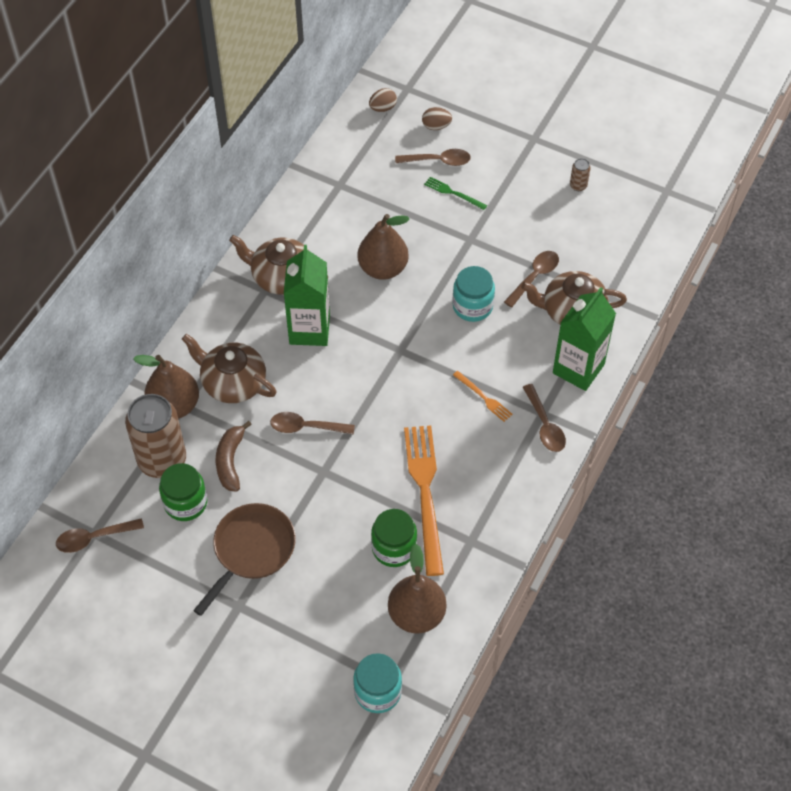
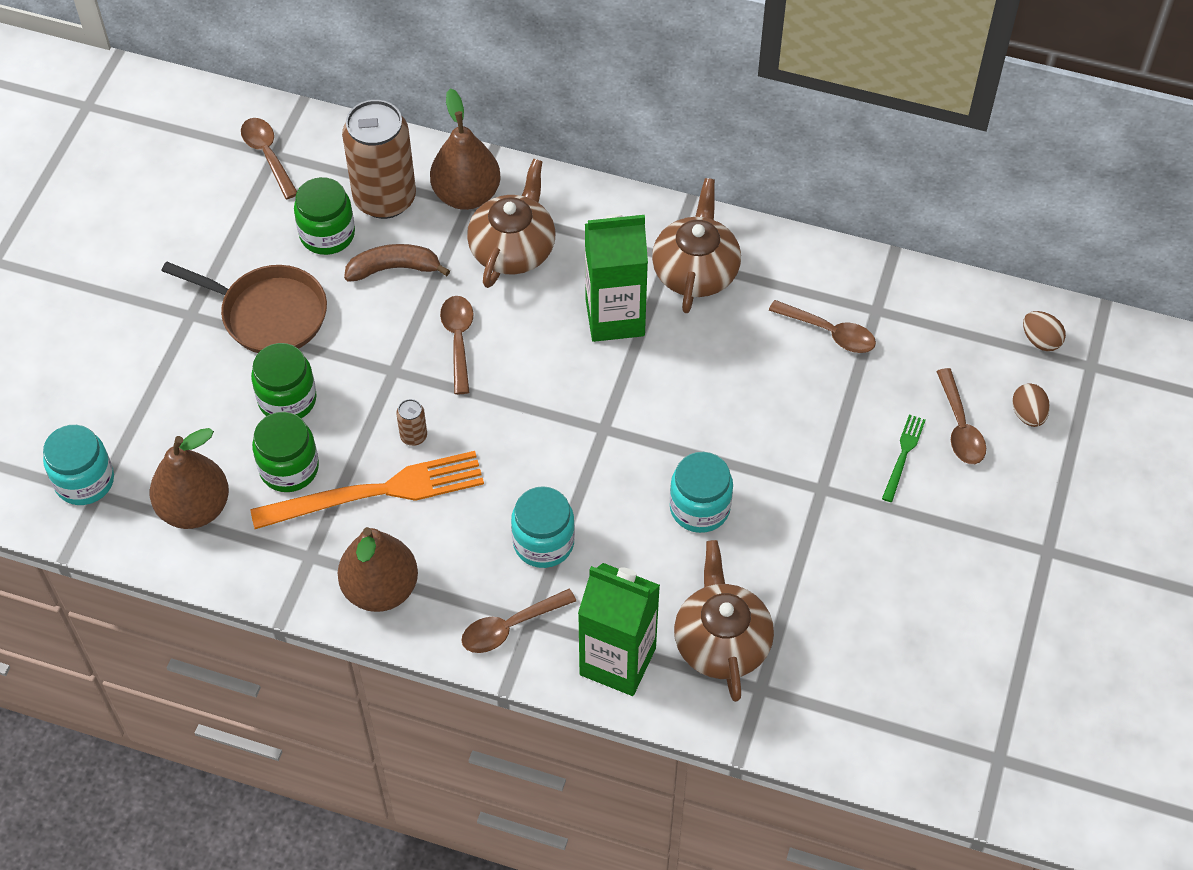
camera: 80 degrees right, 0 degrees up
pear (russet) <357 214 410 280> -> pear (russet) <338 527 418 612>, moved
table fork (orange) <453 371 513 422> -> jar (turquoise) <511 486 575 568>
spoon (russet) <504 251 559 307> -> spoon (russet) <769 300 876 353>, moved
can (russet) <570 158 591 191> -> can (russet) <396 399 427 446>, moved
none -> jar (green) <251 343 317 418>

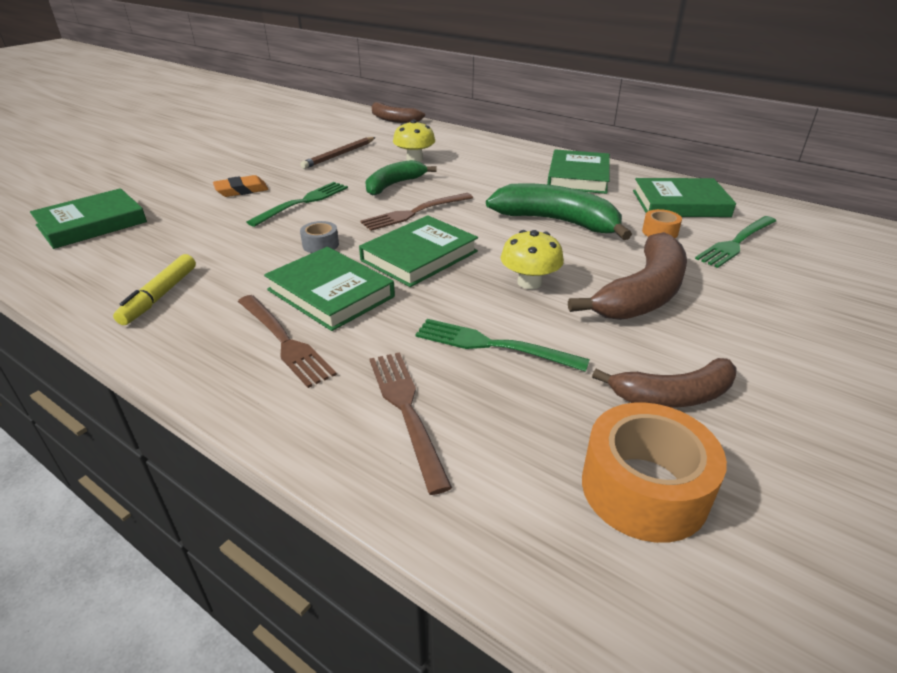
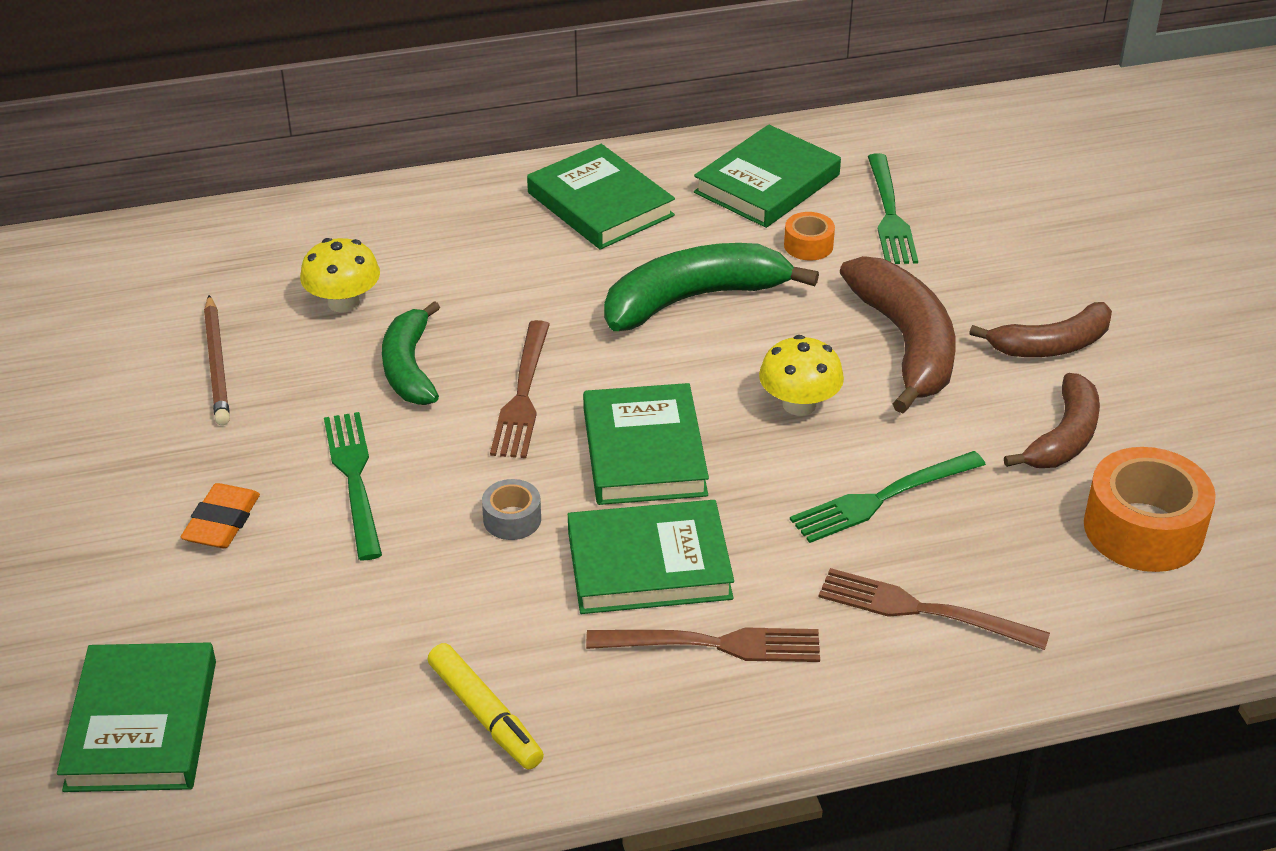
camera: 50 degrees left, 5 degrees up
banana fruit (russet) <372 102 425 123> -> banana fruit (russet) <969 302 1112 357>, moved

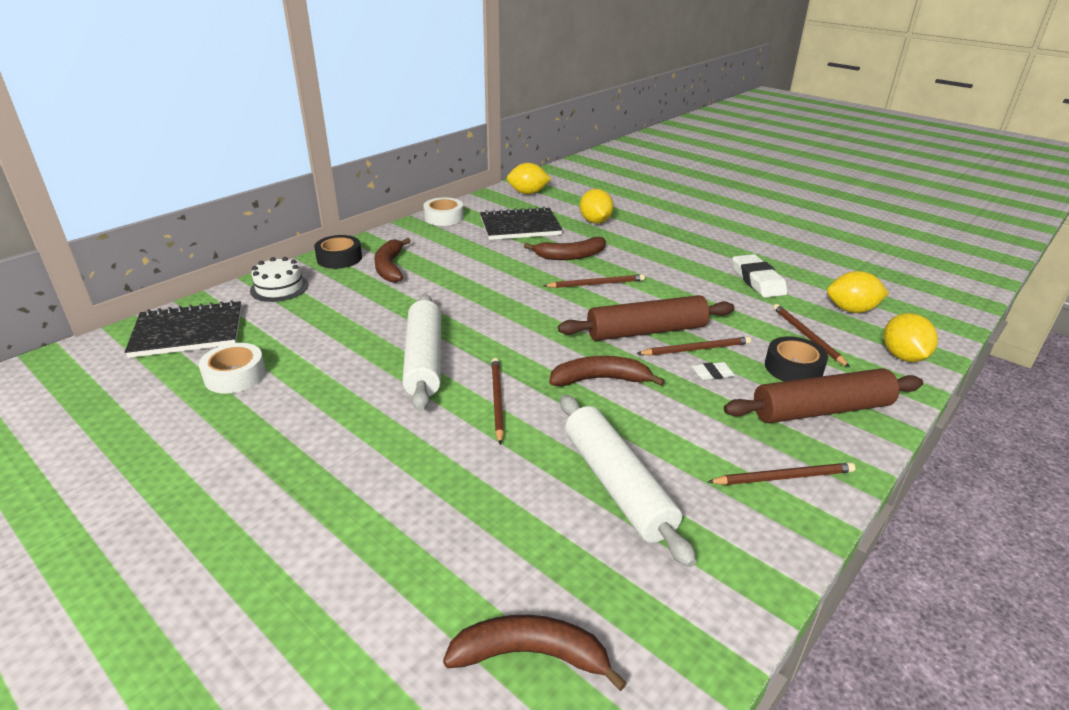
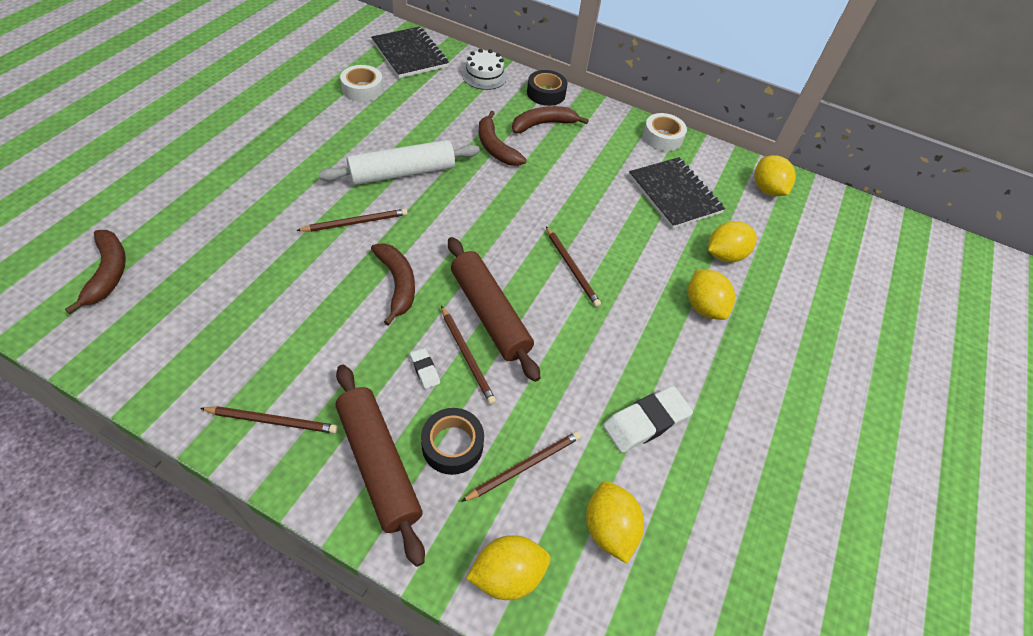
camera: 70 degrees right, 20 degrees up
banana fruit (russet) <524 237 606 260> -> banana fruit (russet) <479 111 527 166>, moved
rolling pin (snow-white) <560 395 696 567> -> none
wooden pencil (russet) <708 463 855 485> -> wooden pencil (russet) <200 406 338 434>, 60 degrees counterclockwise
none -> citrus fruit (golden) <688 270 735 320>

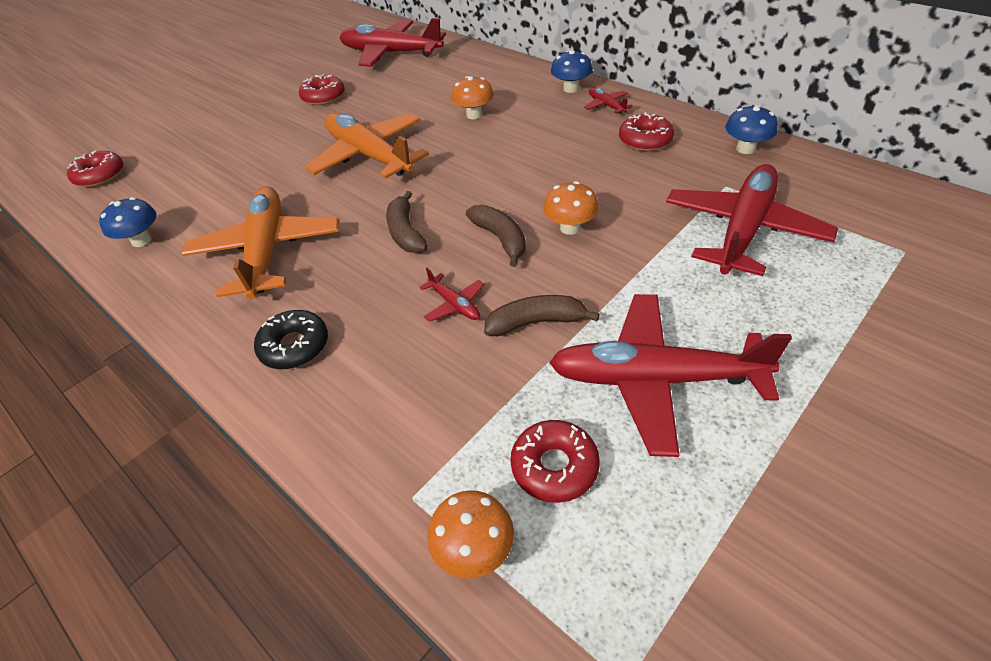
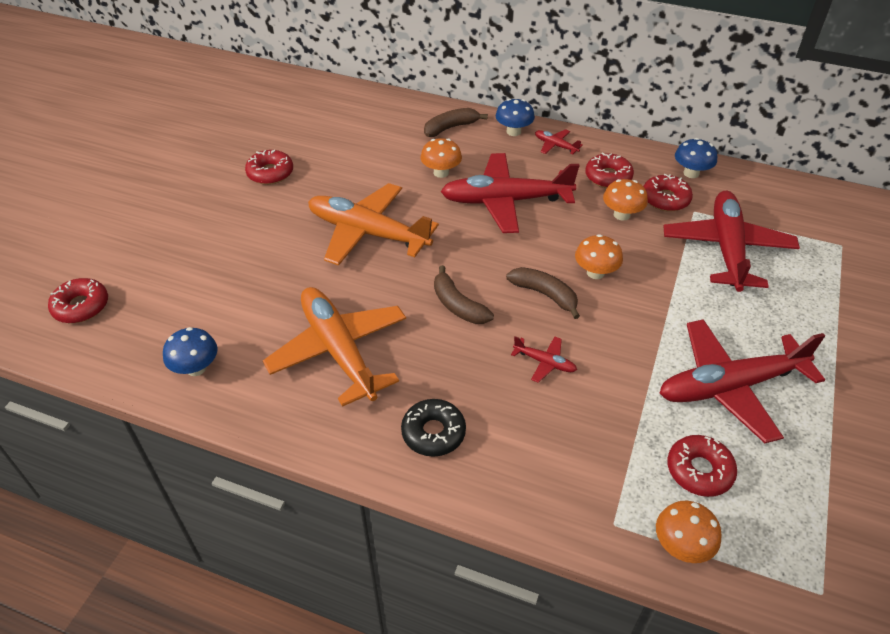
camera: 25 degrees left, 0 degrees up
plane (scarlet) <339 18 446 67> -> plane (scarlet) <441 153 580 233>, moved
banana fruit (russet) <484 295 600 336> -> banana fruit (russet) <424 108 488 137>, moved
none -> fungus (orange) <603 179 648 221>
none -> doughnut (scarlet) <643 174 693 212>

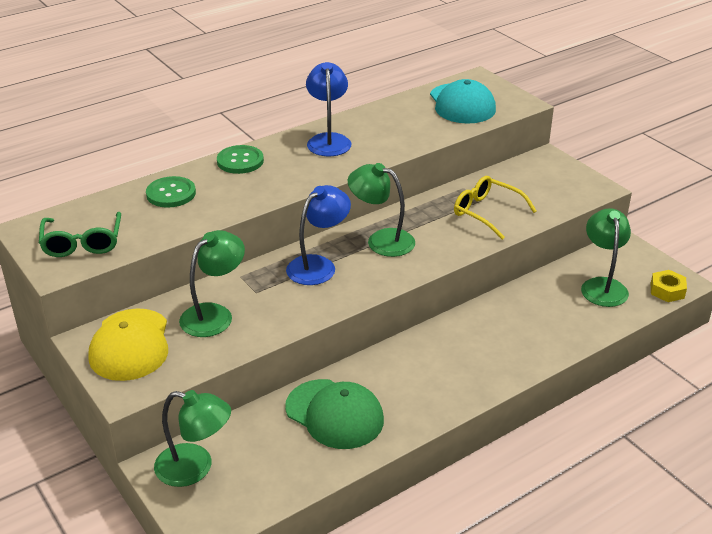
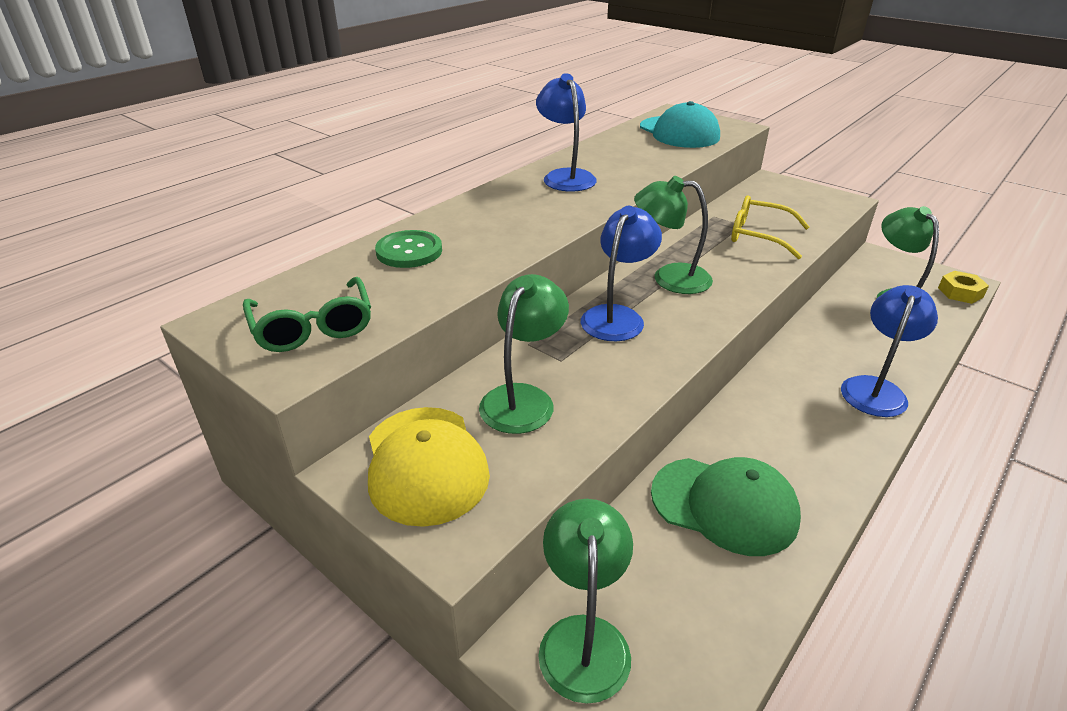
camera: 15 degrees left, 0 degrees up
desk lamp (green) <154 390 231 487> -> desk lamp (green) <538 499 633 704>, 90 degrees counterclockwise
button (green) <217 145 264 174> -> none
none -> desk lamp (blue) <841 285 938 417>

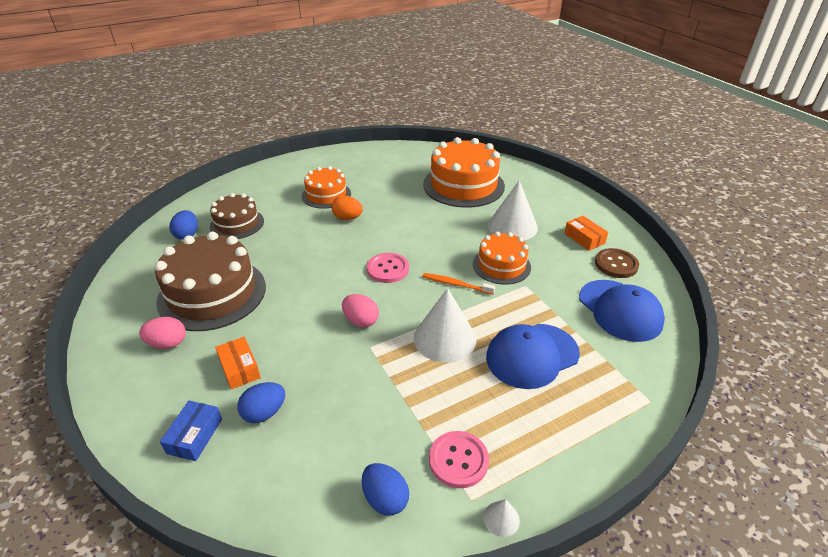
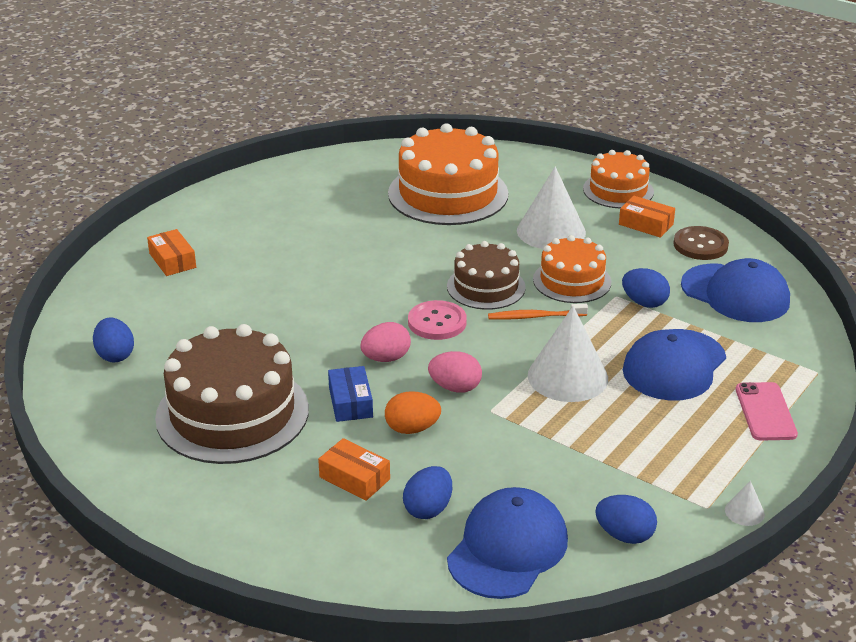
camera: 25 degrees left, 5 degrees down
toy egg (rosy) <139 317 186 349> -> toy egg (rosy) <360 322 411 362>, moved
box (blue) <160 401 222 461> -> box (blue) <328 366 373 422>, moved
gateau (russet) <210 193 264 239> -> gateau (russet) <447 241 526 310>, moved
gateau (orange) <302 166 351 209> -> gateau (orange) <583 150 654 208>, moved
toy egg (orange) <331 196 363 220> -> toy egg (orange) <385 391 441 434>, moved
button (rosy) <429 431 489 488> -> none
none -> box (orange) <147 229 196 276>
none -> peaked cap (blue) <447 487 568 599>
none -> toy egg (blue) <622 268 670 308>
none -> smartphone (rosy) <736 382 798 441>

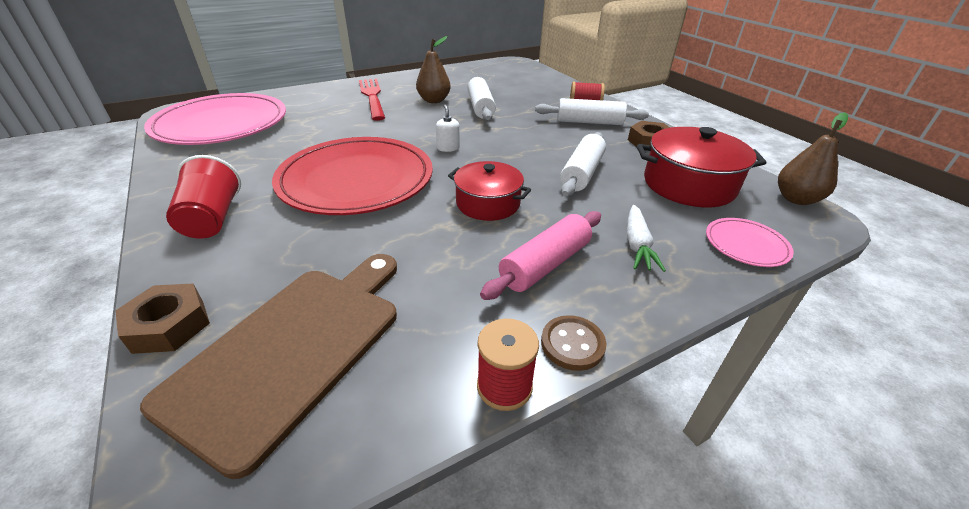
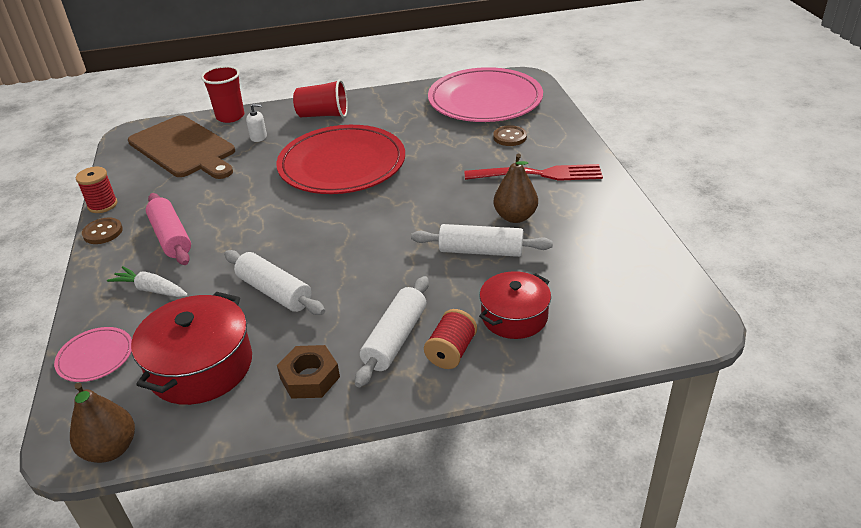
camera: 110 degrees right, 0 degrees up
hex nut (russet) <115 284 210 354> -> beaker (scarlet) <201 66 244 123>
pump bottle (snow-white) <436 105 460 152> -> pump bottle (snow-white) <246 104 267 142>, moved
cooking pot (scarlet) <448 161 531 221> -> cooking pot (scarlet) <479 271 551 339>, moved
none -> button (russet) <493 125 527 146>

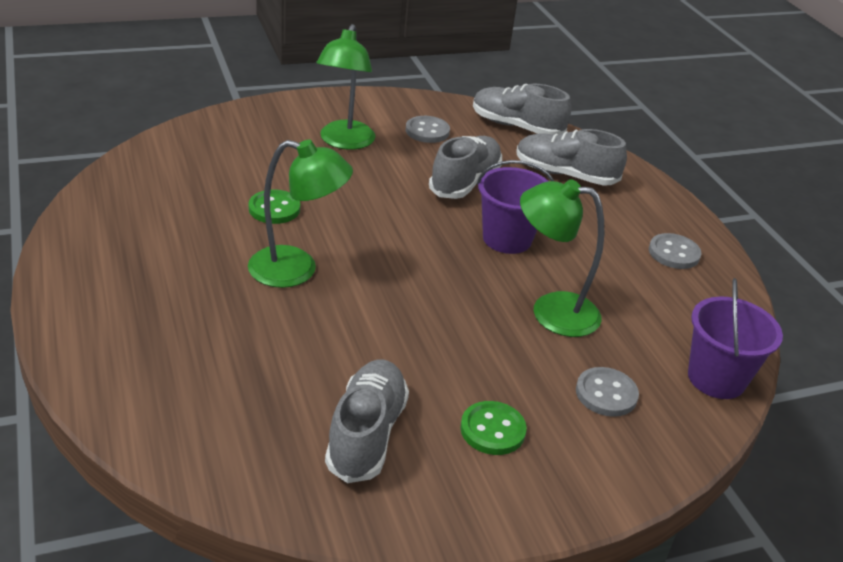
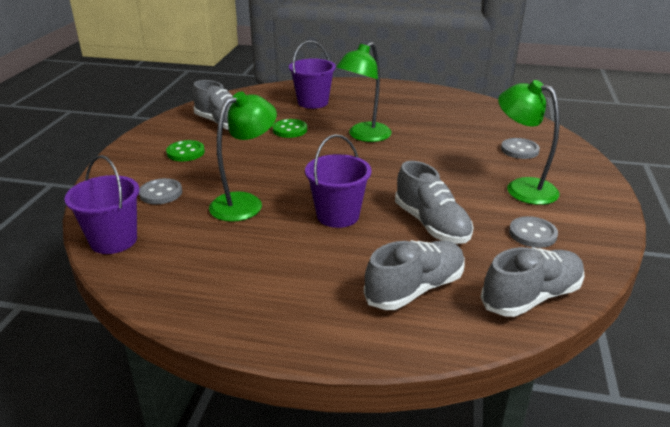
camera: 125 degrees right, 5 degrees down
button (green) <249 189 300 224> -> button (green) <273 119 307 138>, moved
button (gray) <649 233 701 269> -> button (gray) <501 138 540 159>, moved
none -> pail (royal purple) <289 41 336 109>

